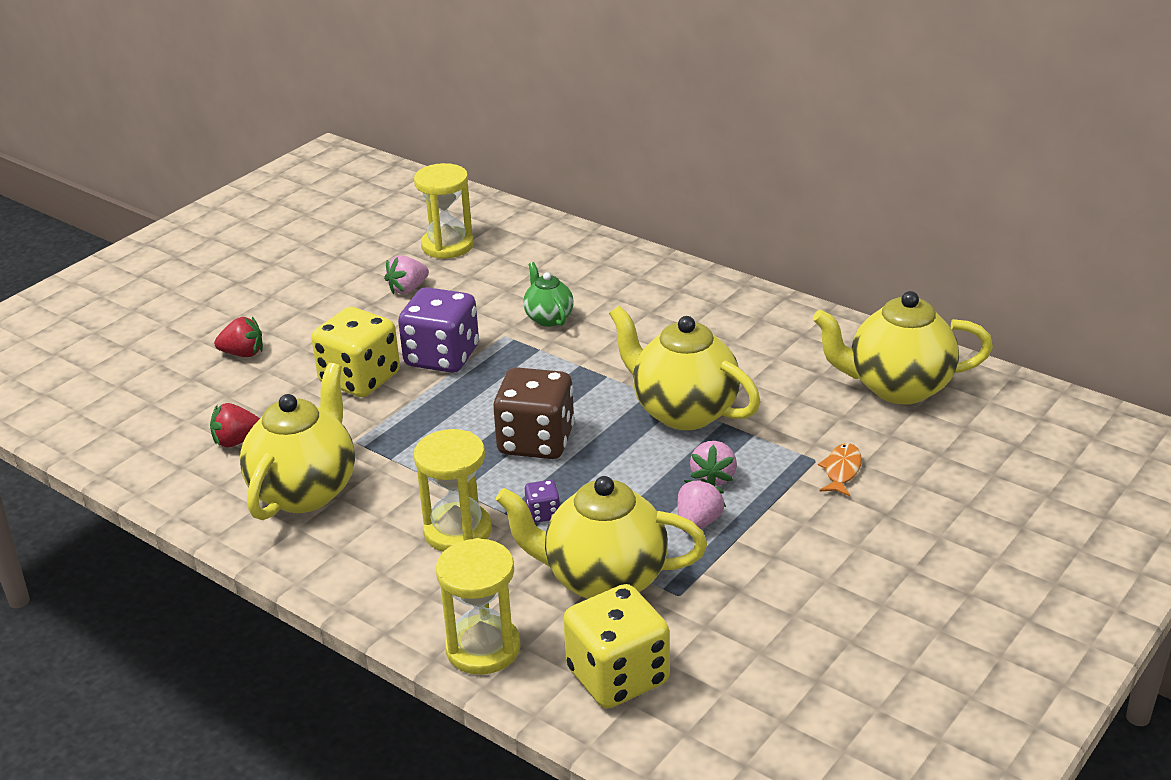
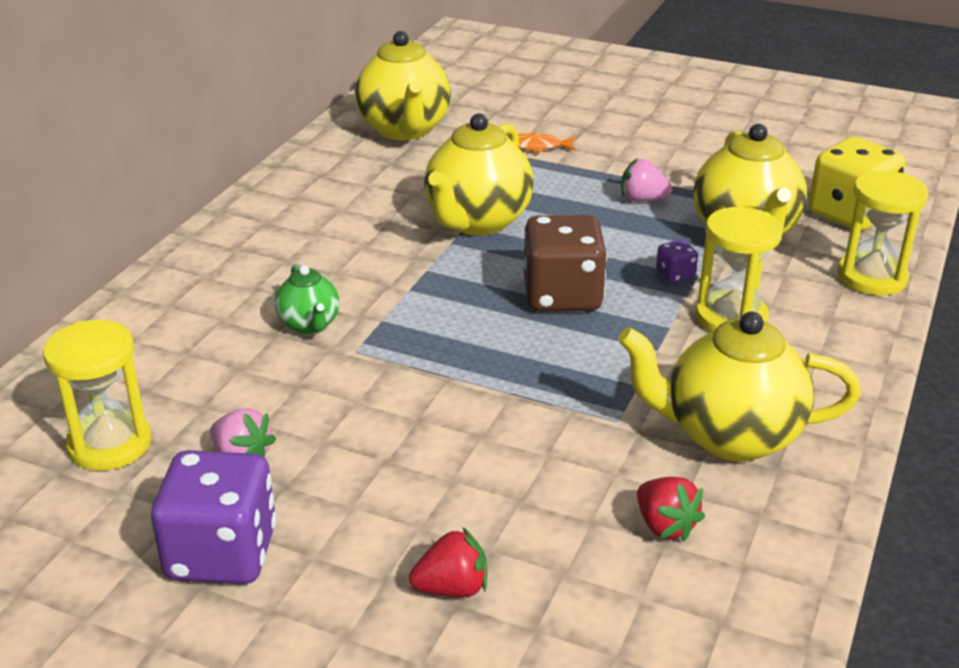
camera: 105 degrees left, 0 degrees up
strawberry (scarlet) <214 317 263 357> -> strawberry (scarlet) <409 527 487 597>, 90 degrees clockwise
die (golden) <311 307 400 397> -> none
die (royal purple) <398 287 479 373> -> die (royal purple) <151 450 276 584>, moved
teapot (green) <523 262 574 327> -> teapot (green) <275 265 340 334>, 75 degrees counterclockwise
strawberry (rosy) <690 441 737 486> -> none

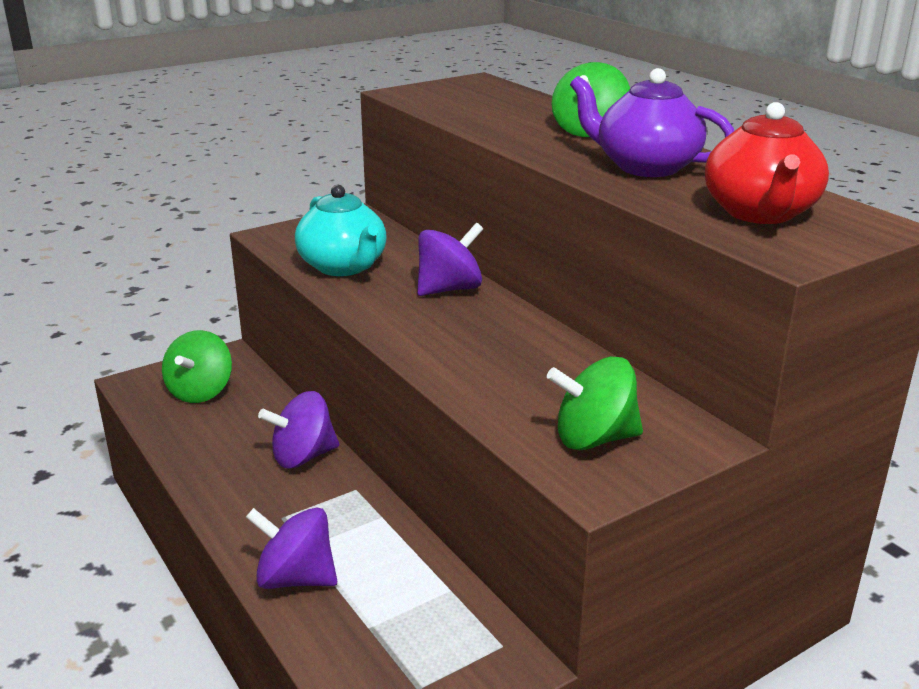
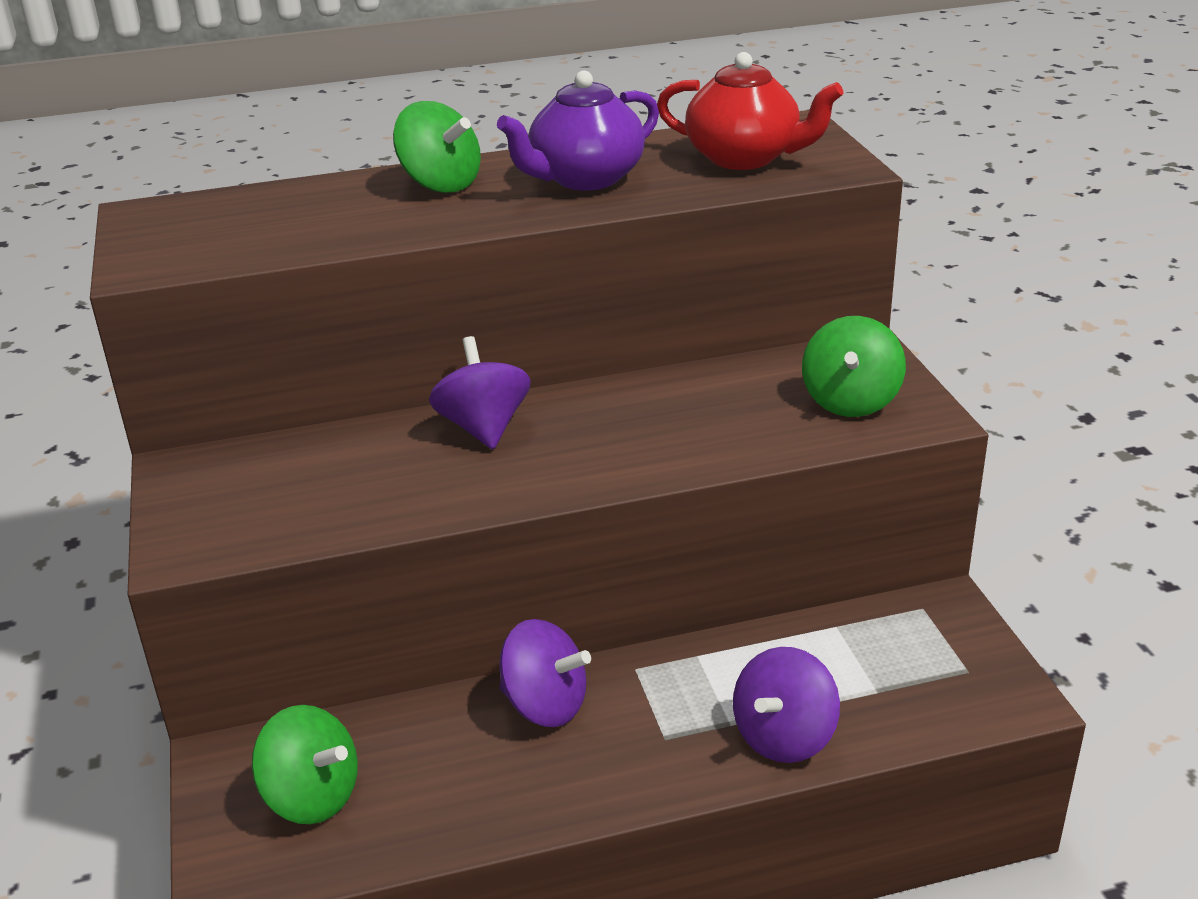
camera: 70 degrees left, 5 degrees up
toy top (royal purple) <258 391 339 468> -> toy top (royal purple) <499 619 591 727>, 60 degrees counterclockwise
teapot (turquoise) <295 184 387 276> -> none

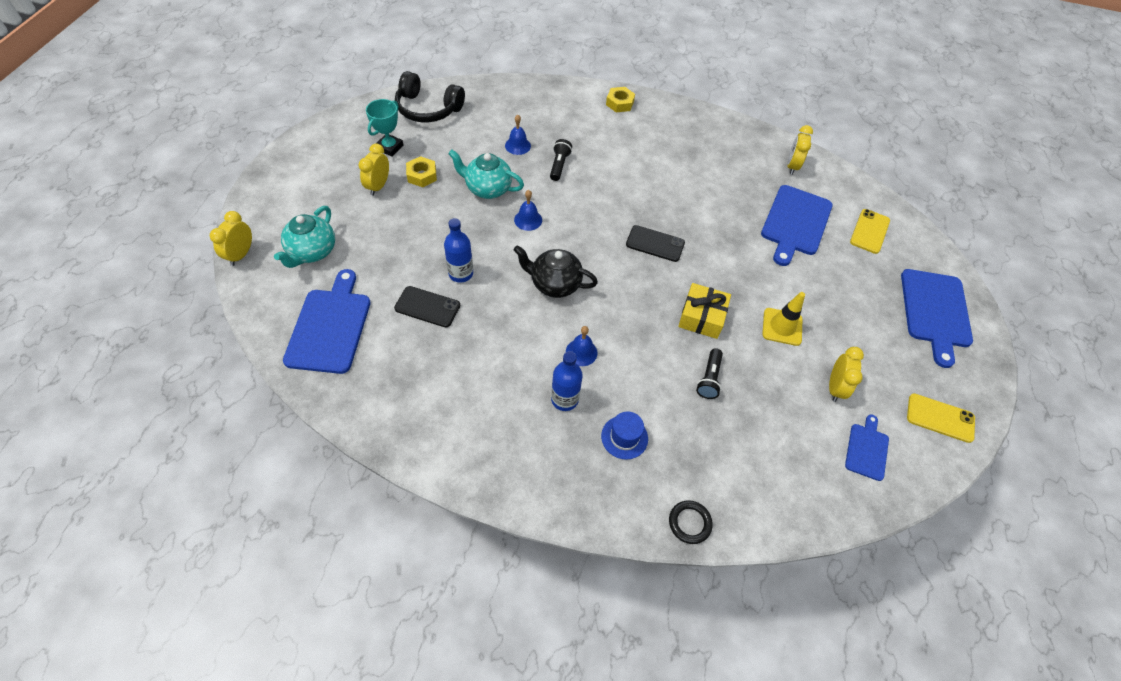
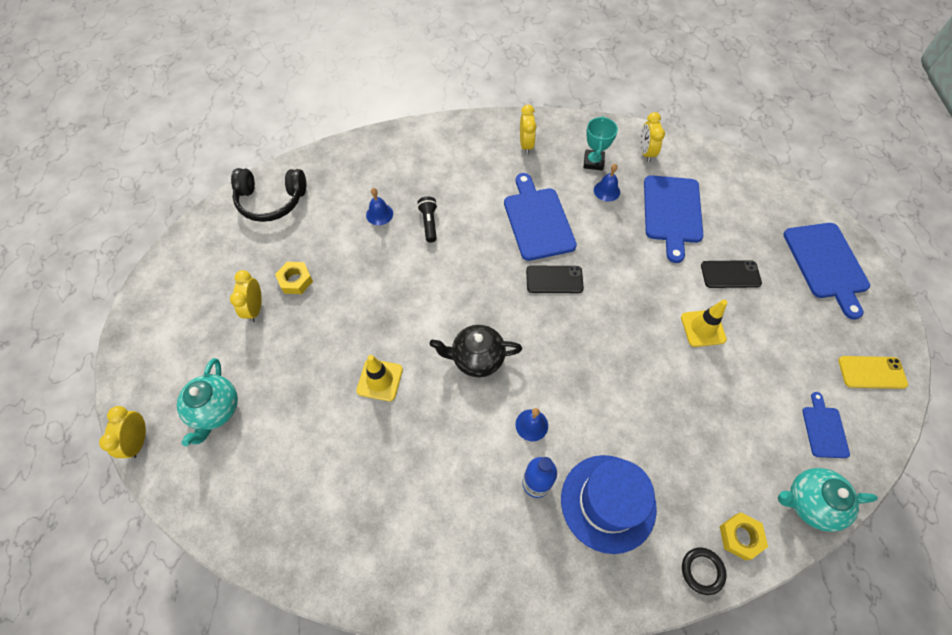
camera: 15 degrees left, 5 degrees up
chopping board (blue) <283 269 371 374> -> chopping board (blue) <504 173 577 261>, moved
prize cup (turquoise) <366 99 403 157> -> prize cup (turquoise) <583 116 618 170>, moved
smartphone (jet-black) <394 286 460 327> -> smartphone (jet-black) <701 260 762 288>, moved
drink bottle (blue) <444 218 473 283> -> road cone (golden) <356 355 403 401>
teapot (turquoise) <448 150 524 199> -> teapot (turquoise) <778 468 878 532>, moved
school bell (blue) <514 190 542 231> -> school bell (blue) <594 164 620 202>, moved
tall hat (blue) <601 411 648 460> -> tall hat (blue) <561 455 657 554>, x1.99
hex nut (golden) <606 87 635 112> -> hex nut (golden) <719 513 768 560>, moved
wrapped gift (golden) <678 283 731 339> -> none
pocket torch (jet-black) <696 348 723 399> -> none
clock (golden) <829 347 864 402> -> clock (golden) <520 105 537 155>, moved
smartphone (golden) <850 209 890 254> -> none

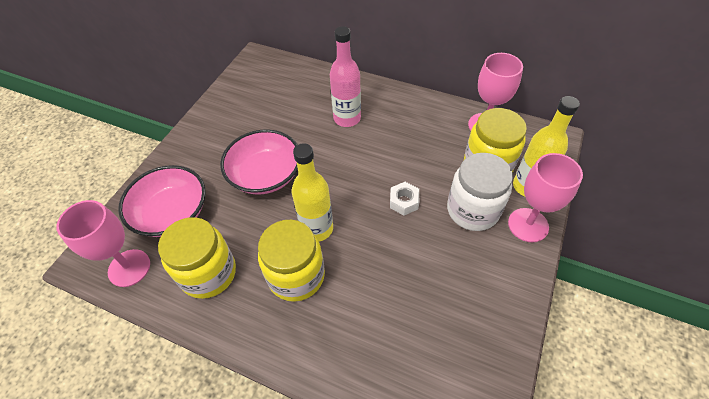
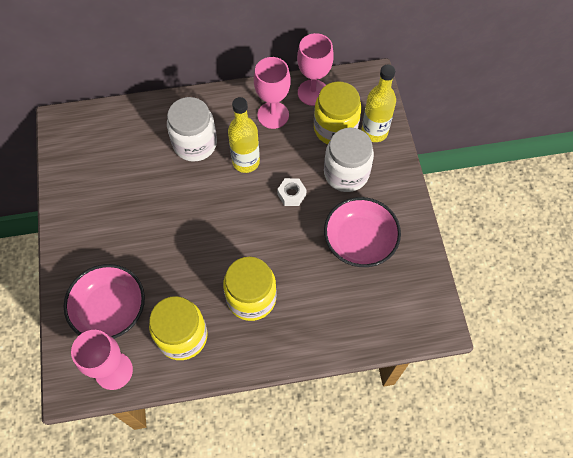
camera: 35 degrees left, 10 degrees up
serving bowl (rosy) <220 129 298 195> -> serving bowl (rosy) <324 197 401 267>, moved
drink bottle (golden) <292 143 333 241> -> drink bottle (golden) <228 97 260 173>, moved
drink bottle (rosy) <330 26 361 127> -> jar (snow-white) <167 97 217 162>
chalice (rosy) <508 153 583 242> -> chalice (rosy) <254 57 291 129>, moved

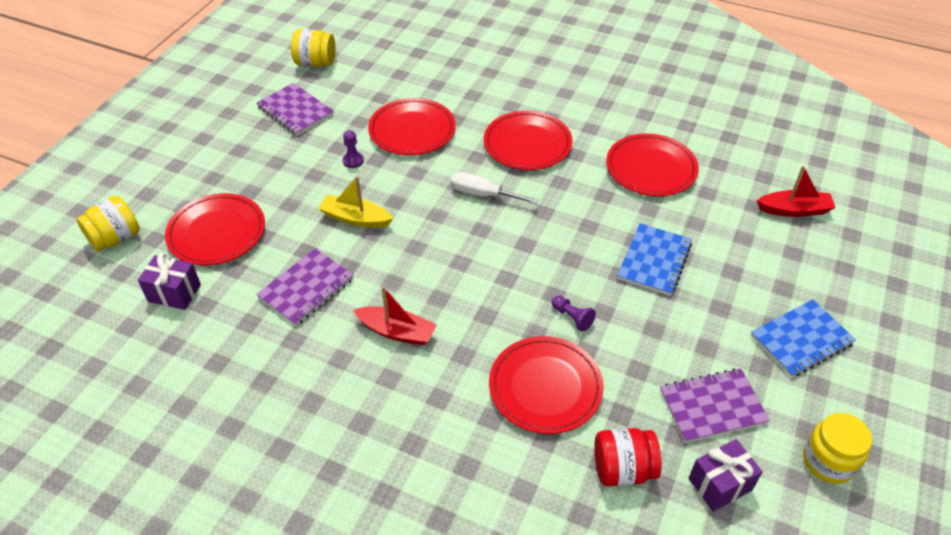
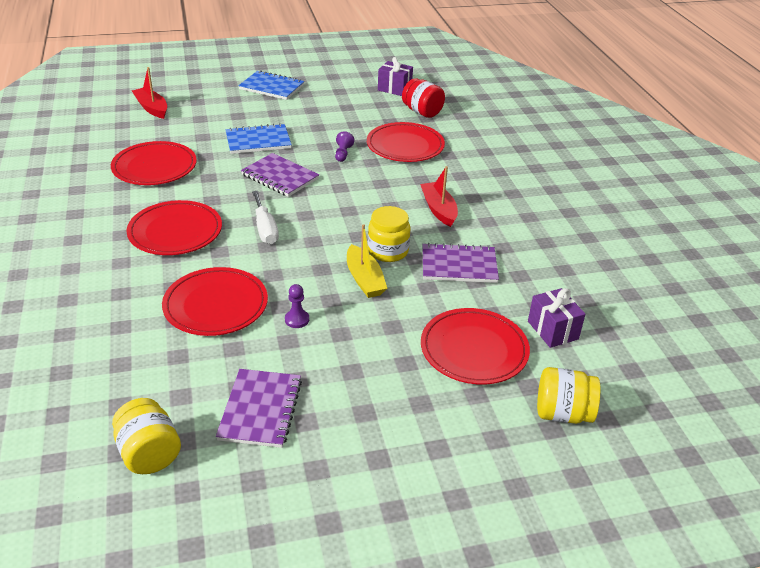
camera: 130 degrees left, 10 degrees down
notebook (royal purple) <660 368 770 443> -> notebook (royal purple) <241 153 319 197>, moved
jar (golden) <803 413 872 484> -> jar (golden) <368 206 410 262>, moved

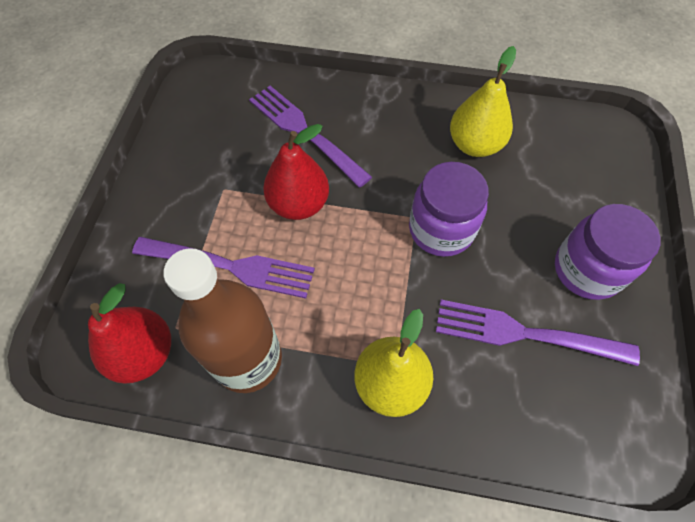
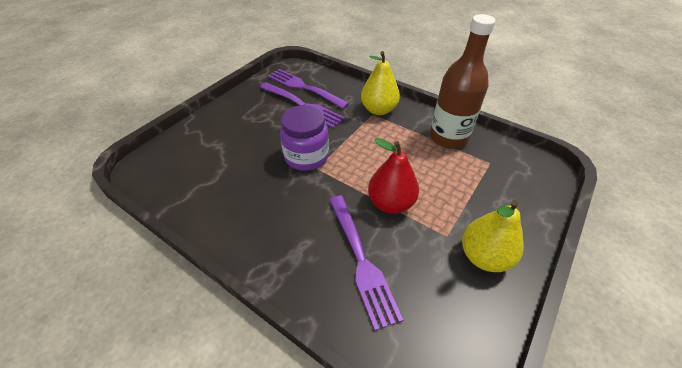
camera: 155 degrees left, 15 degrees down
pear (scarlet) <88 283 171 384> -> none
table fork (royal purple) <132 237 315 299> -> table fork (royal purple) <268 69 349 109>, moved
pear (golden) <450 46 516 157> -> pear (golden) <462 200 524 272>, moved
jar (royal purple) <555 204 661 300> -> none

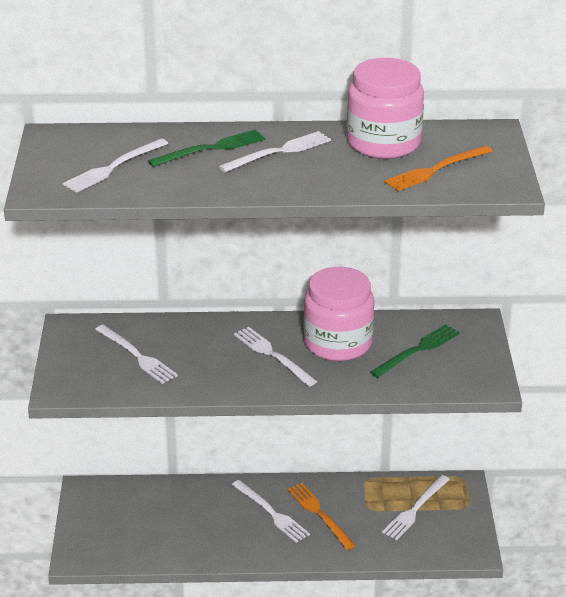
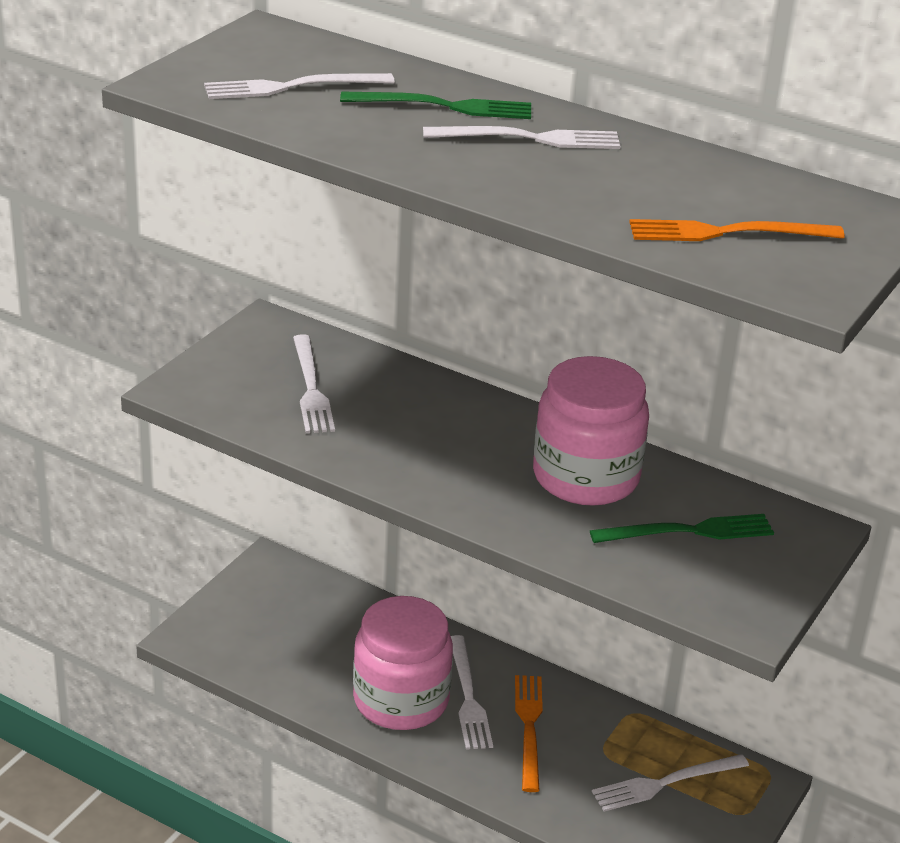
camera: 30 degrees right, 0 degrees up
table fork (snow-white) <234 327 317 387> -> none
jar (rosy) <347 58 424 159> -> jar (rosy) <353 596 453 730>, moved

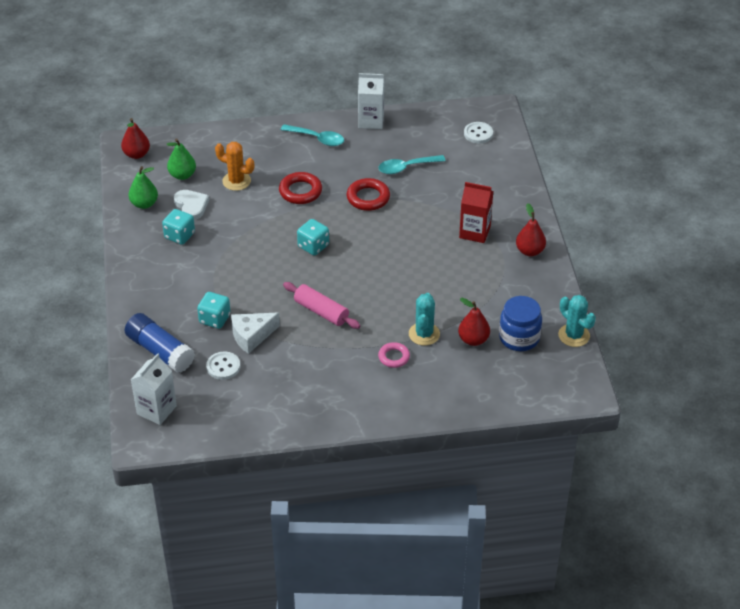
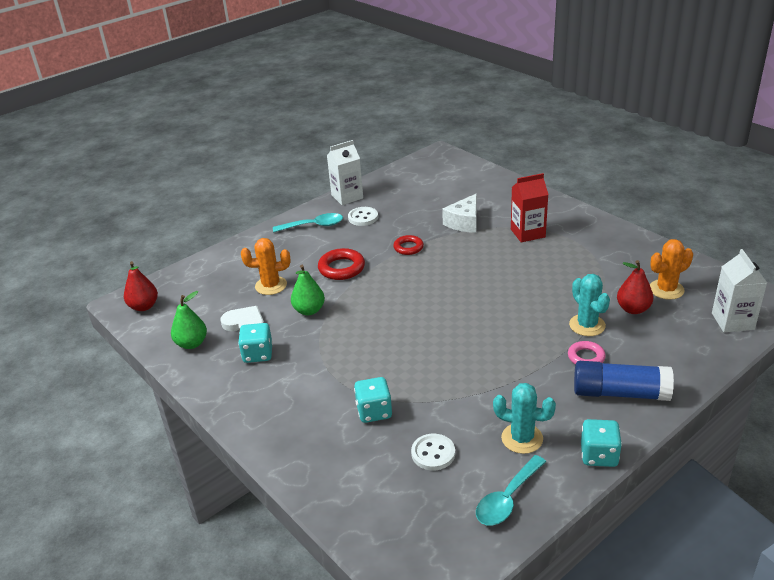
camera: 30 degrees left, 10 degrees down
glue (blue) <125 313 195 373> -> glue (blue) <574 361 674 401>, moved
juice carton (snow-white) <131 353 177 425> -> juice carton (snow-white) <712 249 767 332>, moved
pear (green) <167 138 196 180> -> pear (green) <291 265 325 315>, moved
cheese wedge (snow-white) <231 313 280 354> -> cheese wedge (snow-white) <442 194 477 233>, moved
rolling pin (rosy) <283 282 361 329> -> none
die (turquoise) <297 219 329 255> -> die (turquoise) <581 419 622 467>, moved
torus (scarlet) <347 178 390 211> -> torus (scarlet) <393 235 424 255>, x0.66
spoon (turquoise) <378 155 446 174> -> spoon (turquoise) <476 455 546 525>, moved
button (snow-white) <464 122 493 143> -> button (snow-white) <348 207 378 226>, moved
jar (blue) <499 296 542 351> -> cactus (orange) <650 239 693 300>
pear (scarlet) <516 203 546 256> -> none
cactus (turquoise) <558 295 596 347> -> cactus (turquoise) <493 383 556 454>, moved

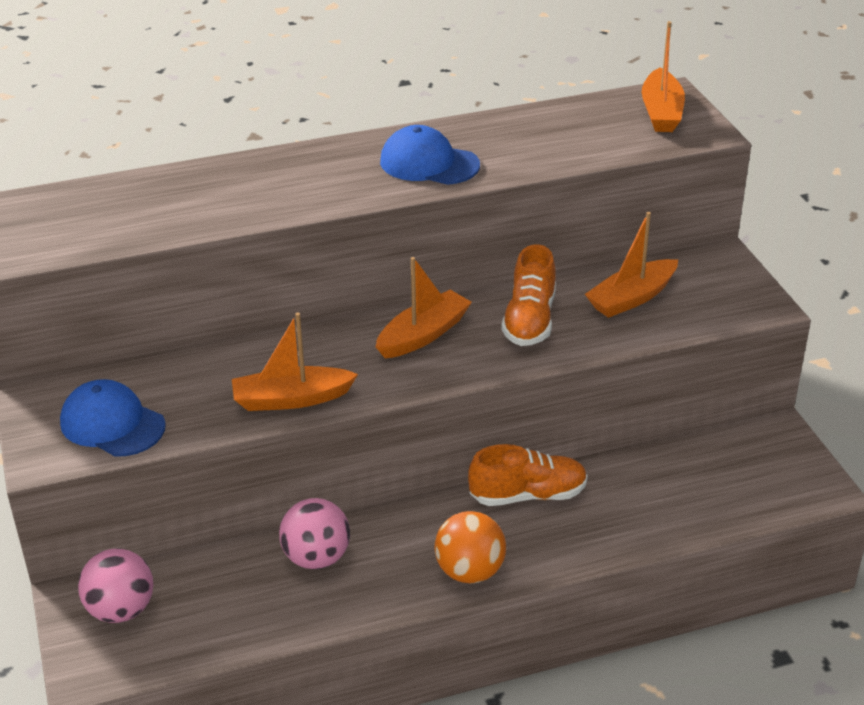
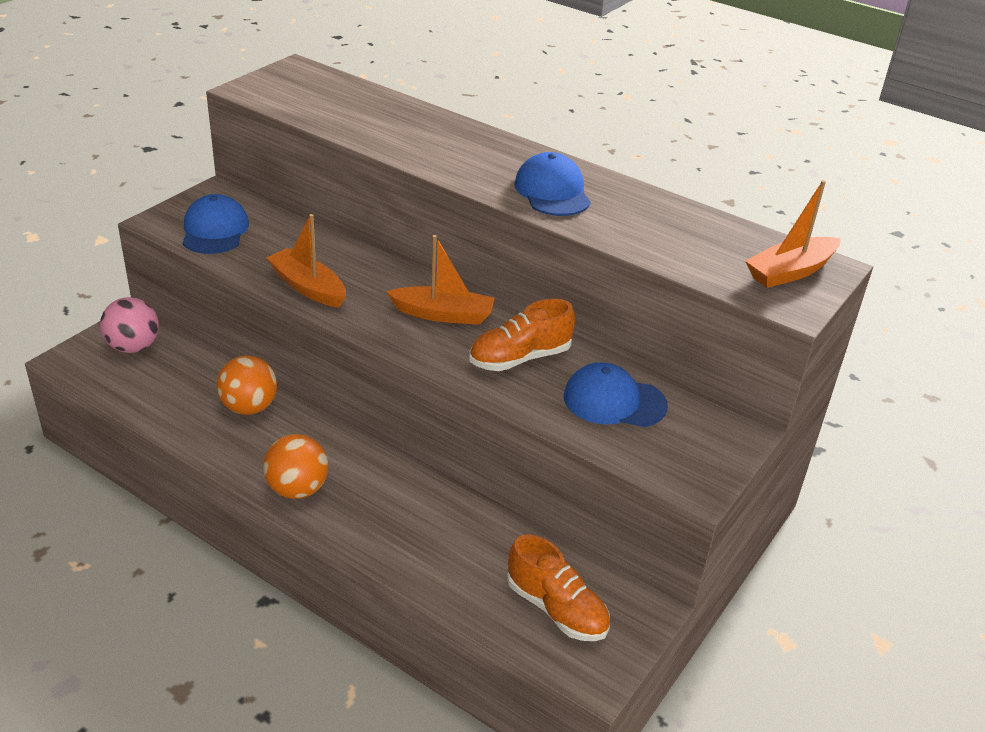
camera: 50 degrees right, 0 degrees up
sphere (rosy) <279 498 350 569> -> sphere (orange) <217 356 277 415>
lace-up shoe (orange) <468 444 588 506> -> lace-up shoe (orange) <507 534 610 641>, moved
boat (orange) <585 212 678 318> -> peaked cap (blue) <564 362 668 427>

